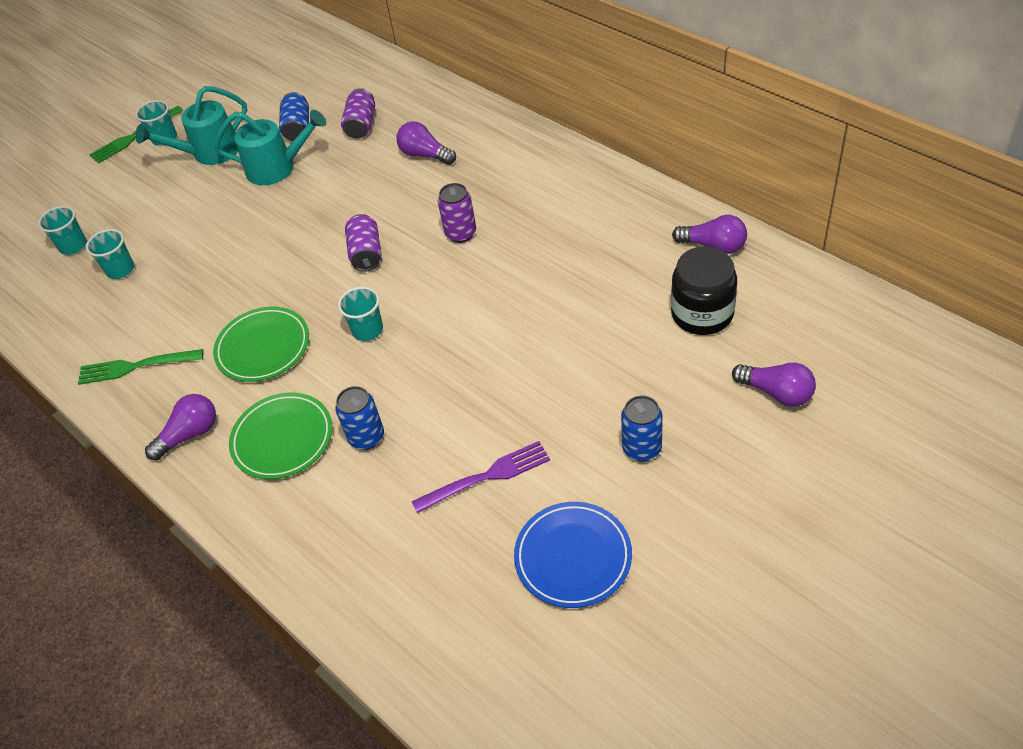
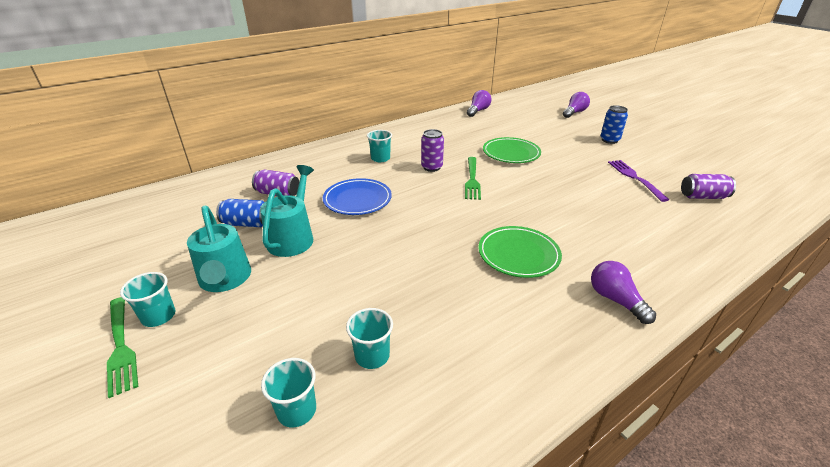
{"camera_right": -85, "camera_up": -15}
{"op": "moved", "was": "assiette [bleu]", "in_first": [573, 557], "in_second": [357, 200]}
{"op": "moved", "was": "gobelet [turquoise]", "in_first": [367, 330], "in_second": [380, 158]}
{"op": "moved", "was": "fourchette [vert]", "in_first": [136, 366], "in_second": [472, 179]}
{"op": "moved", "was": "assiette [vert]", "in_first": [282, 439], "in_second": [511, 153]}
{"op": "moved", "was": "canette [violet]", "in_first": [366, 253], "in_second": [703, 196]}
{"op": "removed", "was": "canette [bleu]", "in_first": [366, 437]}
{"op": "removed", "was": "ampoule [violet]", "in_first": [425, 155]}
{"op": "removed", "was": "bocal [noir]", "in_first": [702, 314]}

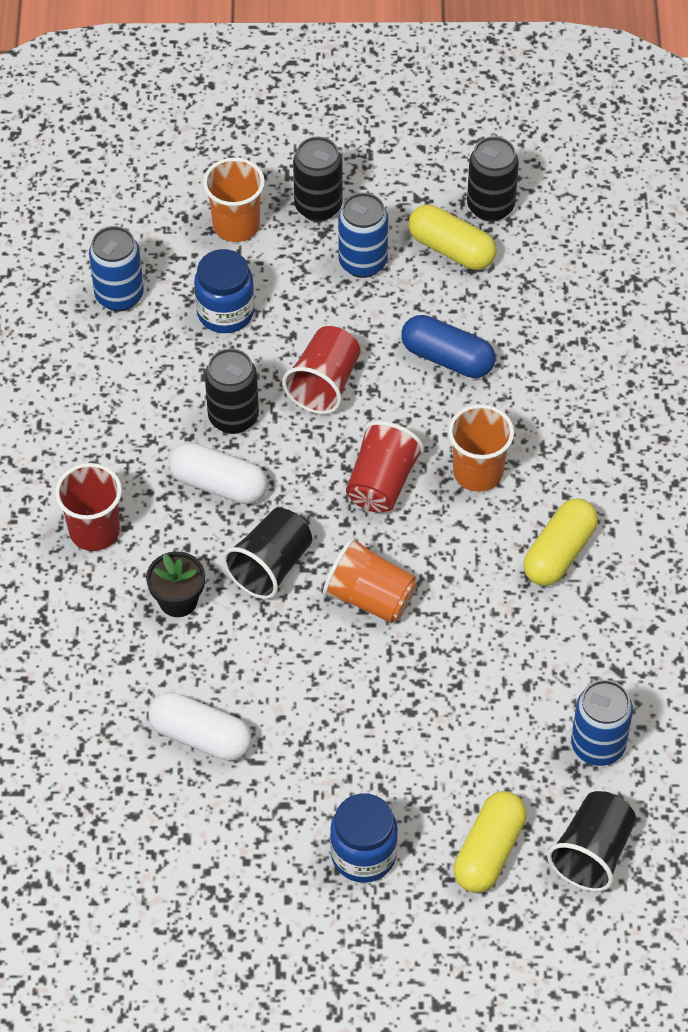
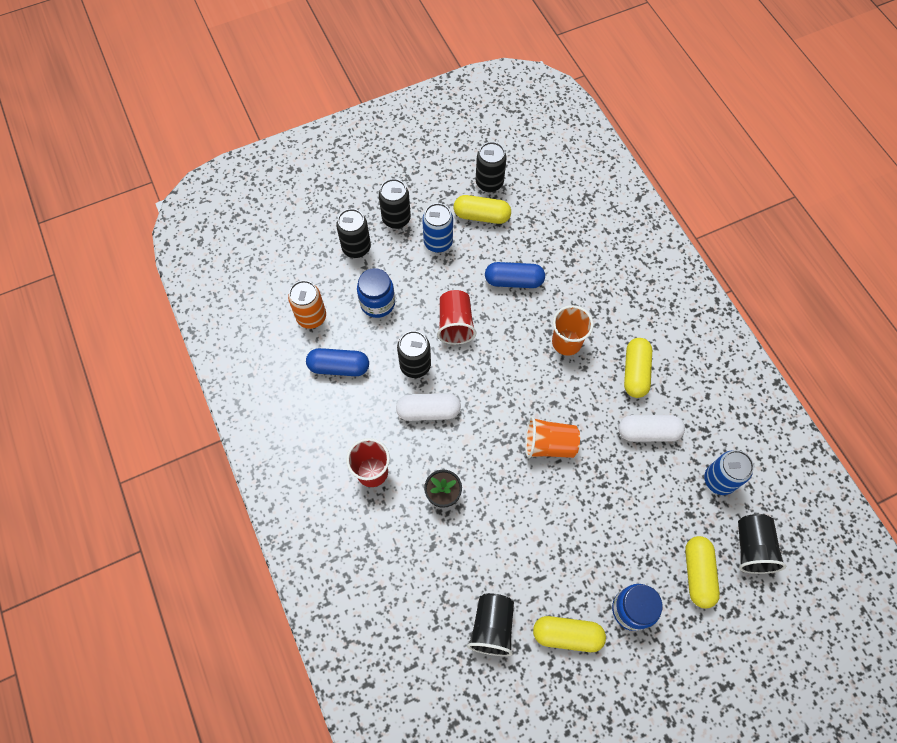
{"camera_right": -25, "camera_up": 10}
{"op": "recoloured", "was": "canette [bleu]", "now": "canette [orange]", "in_first": [119, 296], "in_second": [311, 317]}
{"op": "added", "now": "gélule [bleu]", "in_second": [339, 367]}
{"op": "replaced", "was": "gobelet [orange]", "now": "canette [noir]", "in_first": [236, 225], "in_second": [356, 248]}
{"op": "moved", "was": "gobelet [noir]", "in_first": [270, 566], "in_second": [492, 627]}
{"op": "added", "now": "gélule [jaune]", "in_second": [567, 635]}
{"op": "moved", "was": "gélule [blanc]", "in_first": [200, 736], "in_second": [648, 432]}
{"op": "removed", "was": "gobelet [rouge]", "in_first": [382, 483]}

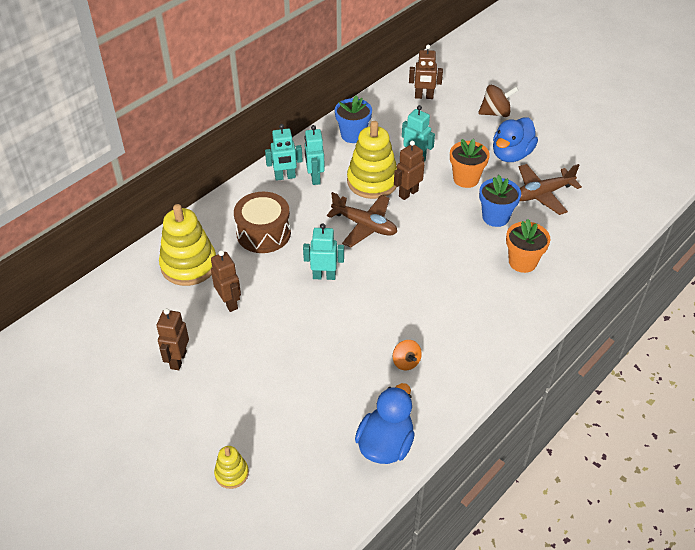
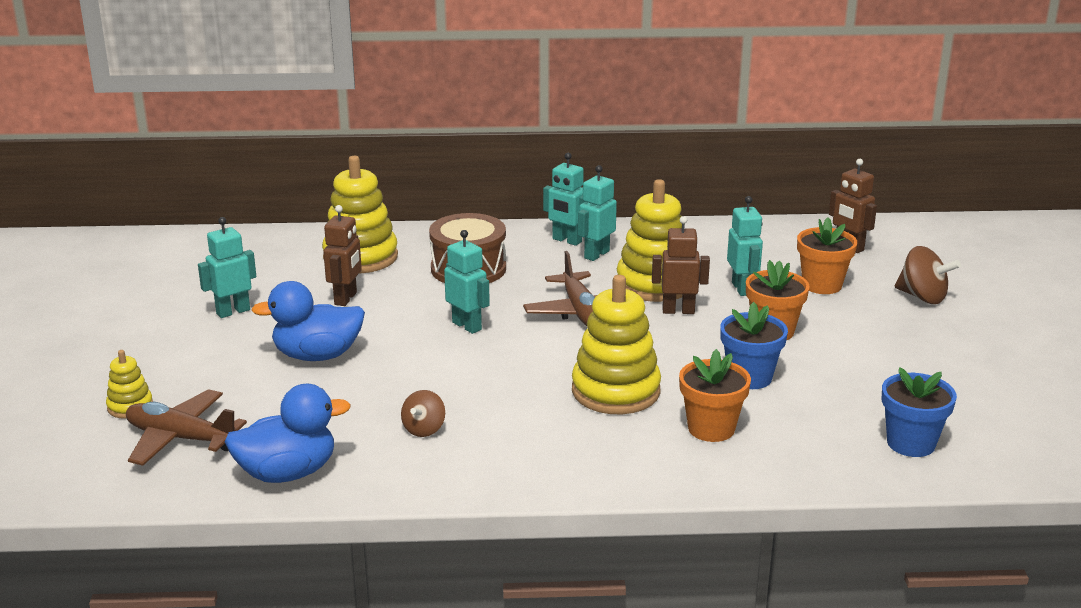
{"camera_right": 45, "camera_up": -20}
{"op": "moved", "was": "avion [marron]", "in_first": [542, 194], "in_second": [181, 438]}
{"op": "recoloured", "was": "robot [marron]", "now": "robot [turquoise]", "in_first": [178, 360], "in_second": [233, 311]}
{"op": "moved", "was": "canard [bleu]", "in_first": [511, 154], "in_second": [317, 355]}
{"op": "recoloured", "was": "toupie [orange]", "now": "toupie [marron]", "in_first": [406, 362], "in_second": [424, 429]}
{"op": "added", "now": "jouet à empiler [jaune]", "in_second": [615, 391]}
{"op": "added", "now": "pot de fleurs [orange]", "in_second": [822, 285]}
{"op": "moved", "was": "pot de fleurs [bleu]", "in_first": [353, 135], "in_second": [911, 443]}

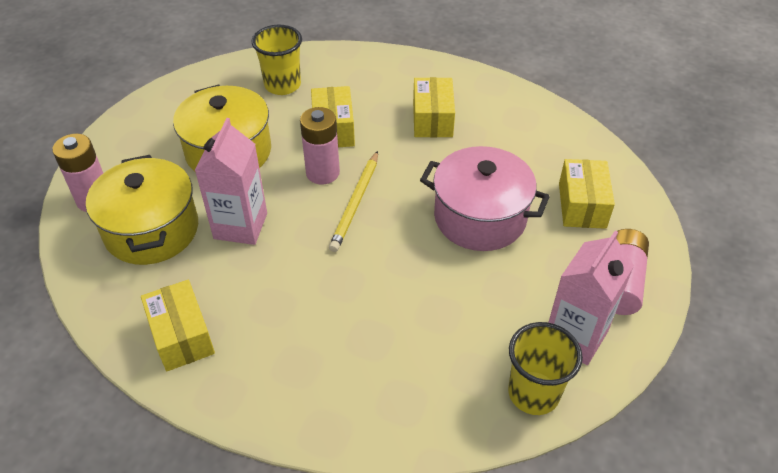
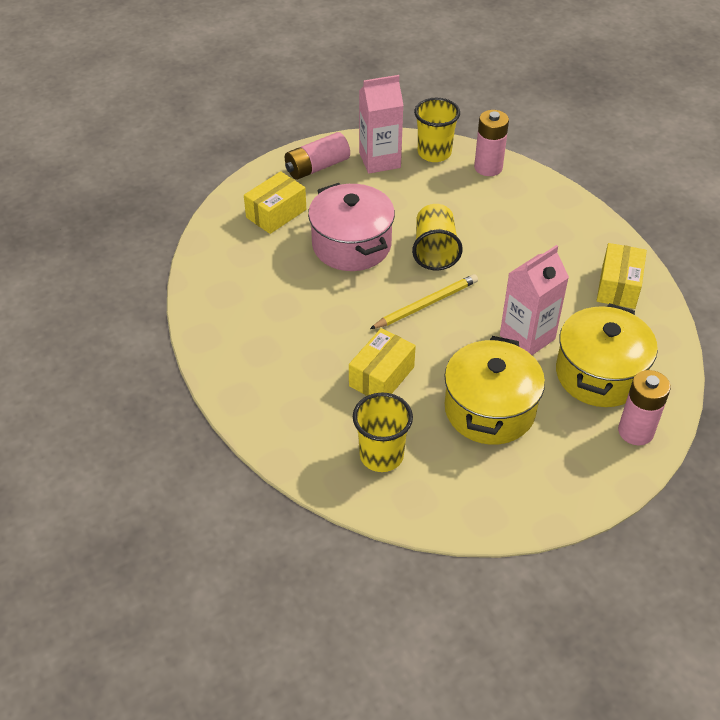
{"camera_right": -140, "camera_up": 0}
{"op": "added", "now": "gobelet [jaune]", "in_second": [435, 251]}
{"op": "moved", "was": "pile [rose]", "in_first": [322, 173], "in_second": [488, 167]}
{"op": "removed", "was": "boîte [jaune]", "in_first": [432, 119]}

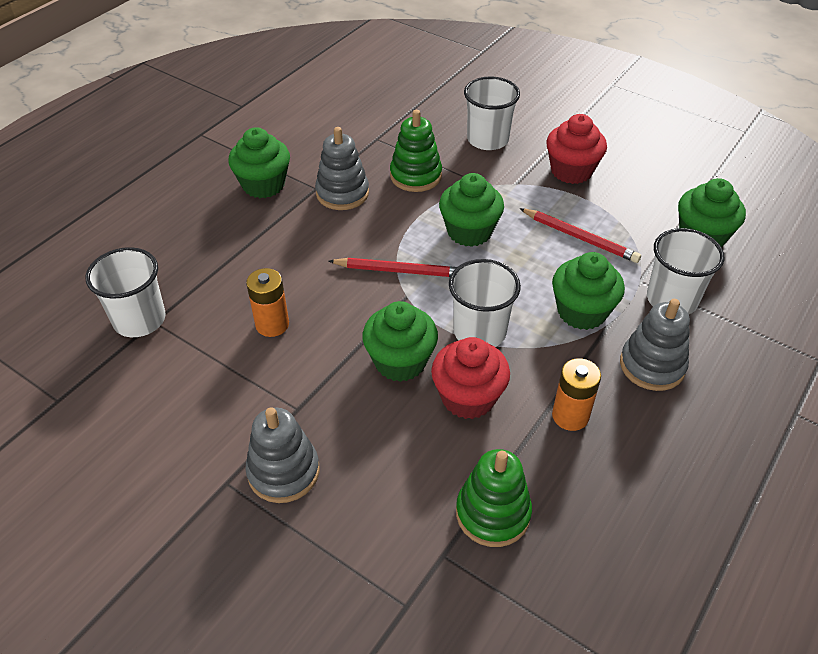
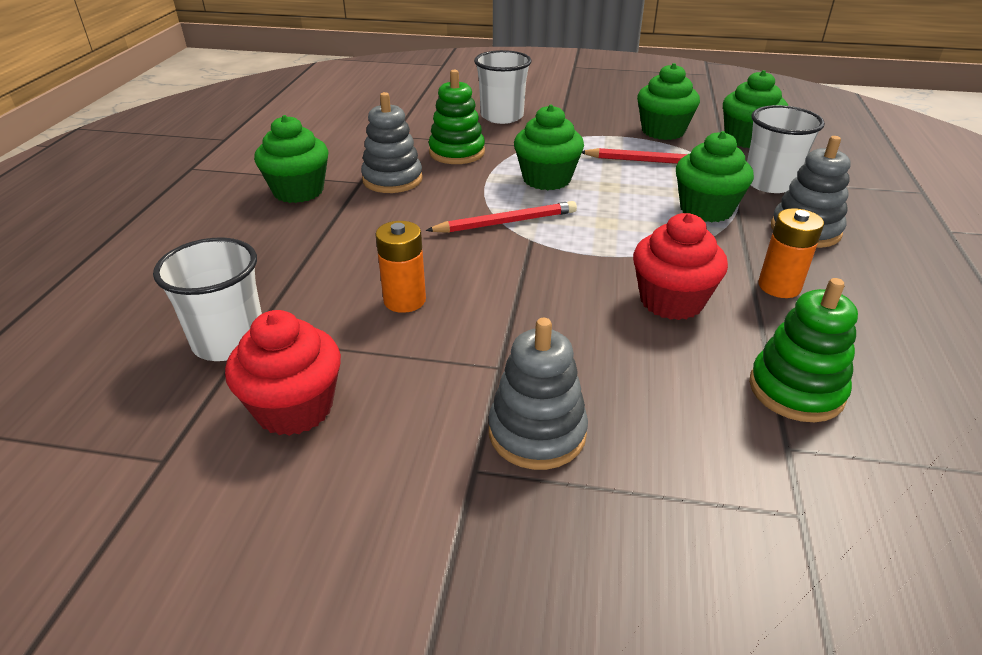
{"camera_right": -25, "camera_up": -10}
{"op": "moved", "was": "muffin [rouge]", "in_first": [571, 171], "in_second": [294, 408]}
{"op": "moved", "was": "muffin [vert]", "in_first": [400, 361], "in_second": [663, 131]}
{"op": "removed", "was": "gobelet [blanc]", "in_first": [479, 332]}

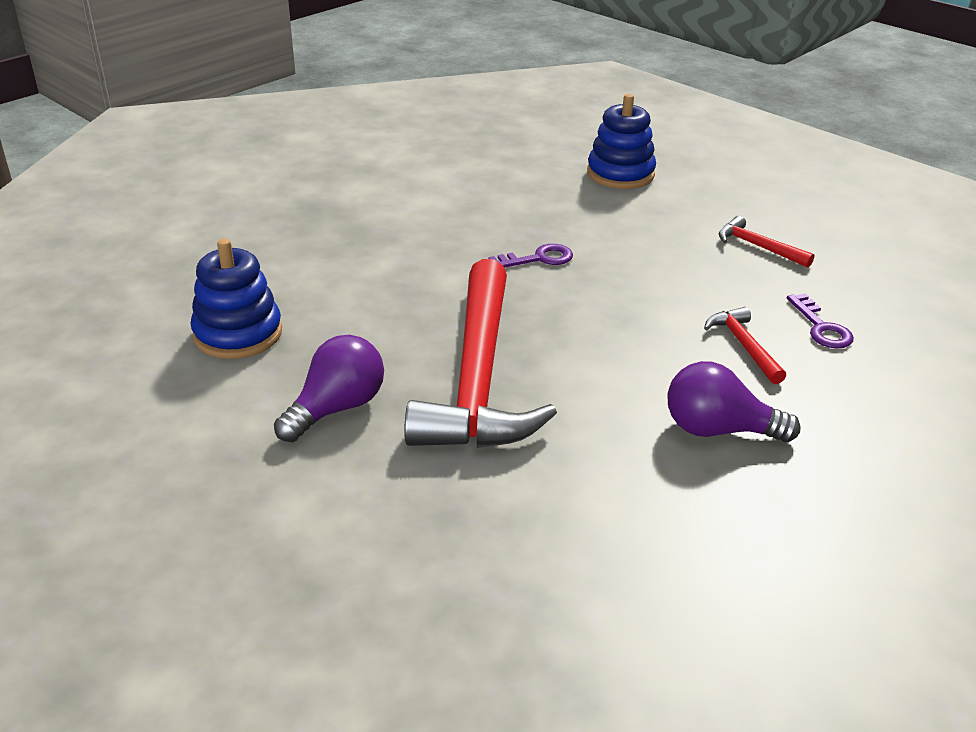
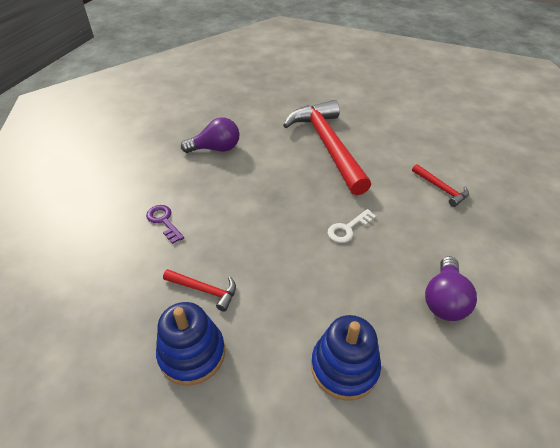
{"camera_right": 160, "camera_up": 10}
{"op": "moved", "was": "jouet à empiler [bleu]", "in_first": [238, 334], "in_second": [192, 353]}
{"op": "recoloured", "was": "clé [violet]", "now": "clé [blanc]", "in_first": [538, 259], "in_second": [348, 229]}
{"op": "moved", "was": "marteau [rouge]", "in_first": [743, 346], "in_second": [441, 189]}
{"op": "moved", "was": "ampoule [violet]", "in_first": [336, 408], "in_second": [444, 300]}

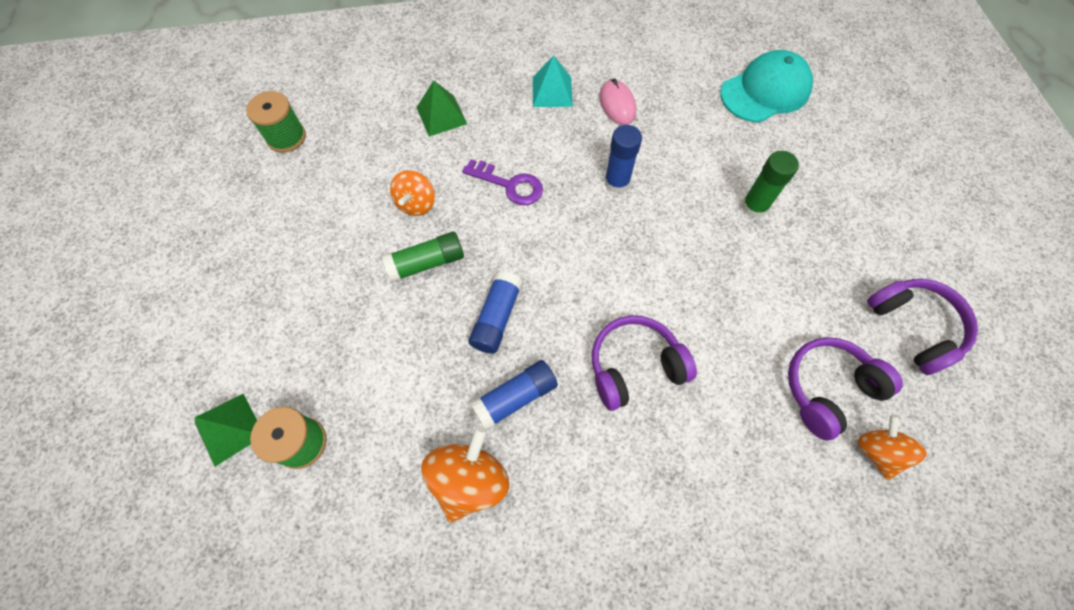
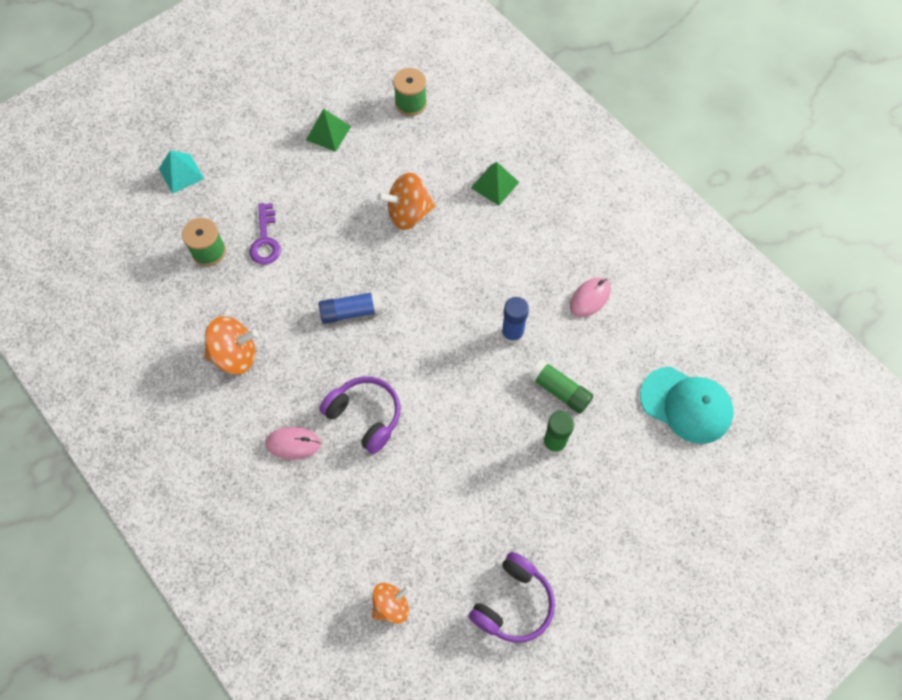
{"camera_right": 60, "camera_up": 0}
{"op": "moved", "was": "pyramide [turquoise]", "in_first": [552, 91], "in_second": [181, 173]}
{"op": "moved", "was": "clé [violet]", "in_first": [510, 185], "in_second": [265, 240]}
{"op": "added", "now": "souris [rose]", "in_second": [293, 443]}
{"op": "moved", "was": "pyramide [vert]", "in_first": [229, 429], "in_second": [328, 133]}
{"op": "resized", "was": "toupie [orange]", "in_first": [416, 204], "in_second": [408, 214], "ratio": 1.51}
{"op": "moved", "was": "bâton de colle [vert]", "in_first": [426, 263], "in_second": [559, 390]}
{"op": "removed", "was": "bâton de colle [bleu]", "in_first": [515, 397]}
{"op": "removed", "was": "casque audio [violet]", "in_first": [828, 389]}

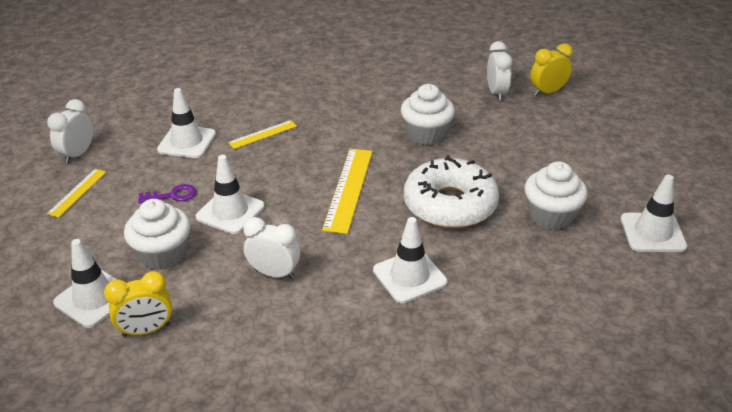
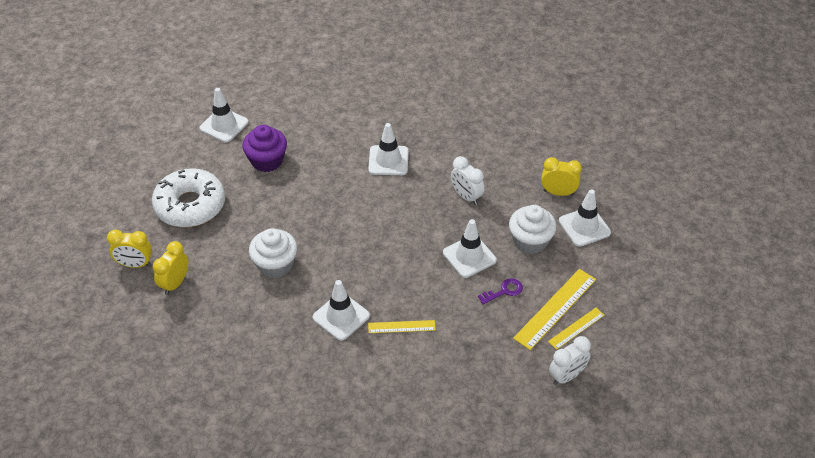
{"camera_right": -150, "camera_up": 10}
{"op": "moved", "was": "beignet [blanc]", "in_first": [450, 205], "in_second": [190, 205]}
{"op": "recoloured", "was": "réveil [blanc]", "now": "réveil [jaune]", "in_first": [496, 93], "in_second": [175, 283]}
{"op": "recoloured", "was": "muffin [blanc]", "now": "muffin [violet]", "in_first": [551, 215], "in_second": [267, 161]}
{"op": "moved", "was": "cône de chantier [blanc]", "in_first": [187, 142], "in_second": [341, 316]}
{"op": "turned", "was": "clé [violet]", "in_first": [172, 195], "in_second": [504, 291], "clockwise": 135}
{"op": "moved", "was": "règle [jaune]", "in_first": [348, 189], "in_second": [555, 308]}

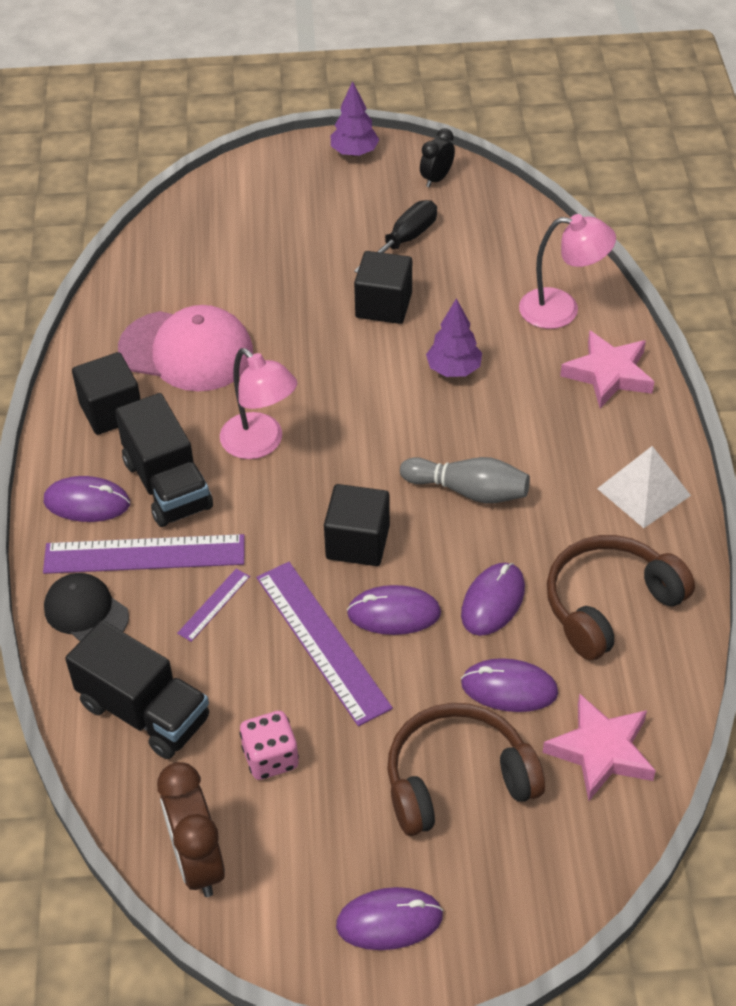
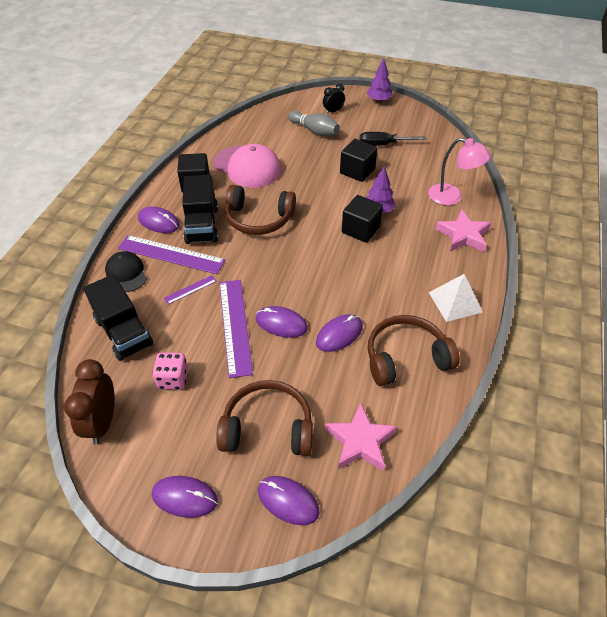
{"camera_right": 20, "camera_up": 0}
{"op": "replaced", "was": "lampe [rose]", "now": "casque audio [marron]", "in_first": [260, 444], "in_second": [258, 219]}
{"op": "moved", "was": "souris [violet]", "in_first": [509, 688], "in_second": [288, 501]}
{"op": "moved", "was": "quille [gris]", "in_first": [468, 491], "in_second": [314, 131]}
{"op": "moved", "was": "réveil [noir]", "in_first": [436, 179], "in_second": [333, 111]}
{"op": "moved", "was": "cube [noir]", "in_first": [357, 542], "in_second": [360, 229]}
{"op": "turned", "was": "tournevis [noir]", "in_first": [404, 241], "in_second": [383, 144], "clockwise": -150}

